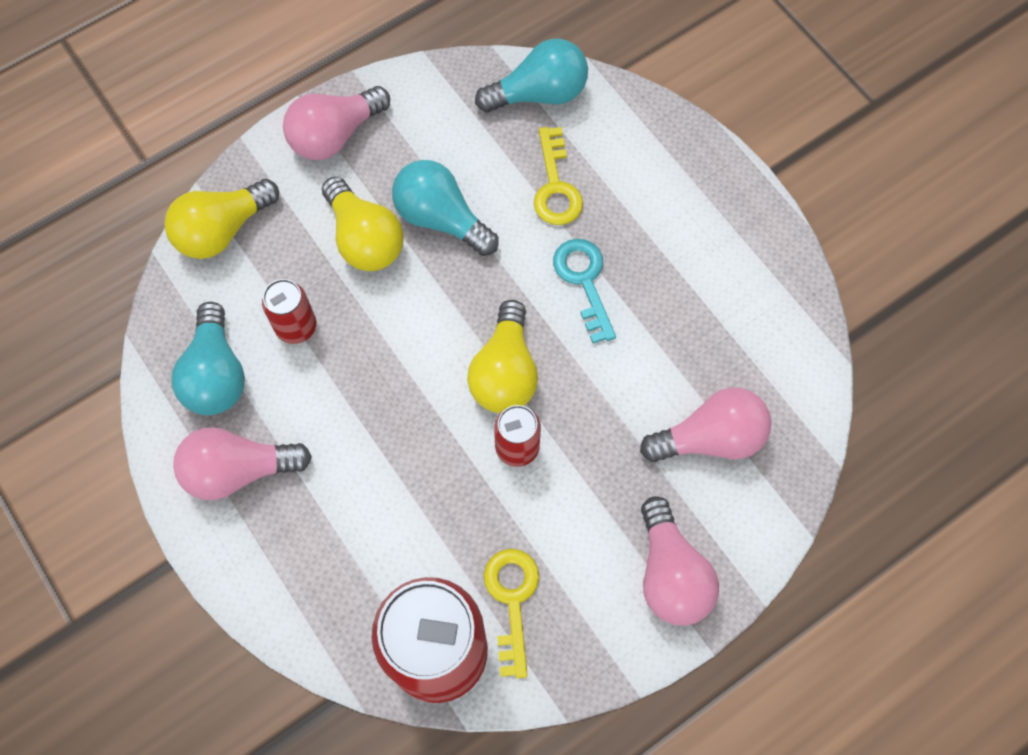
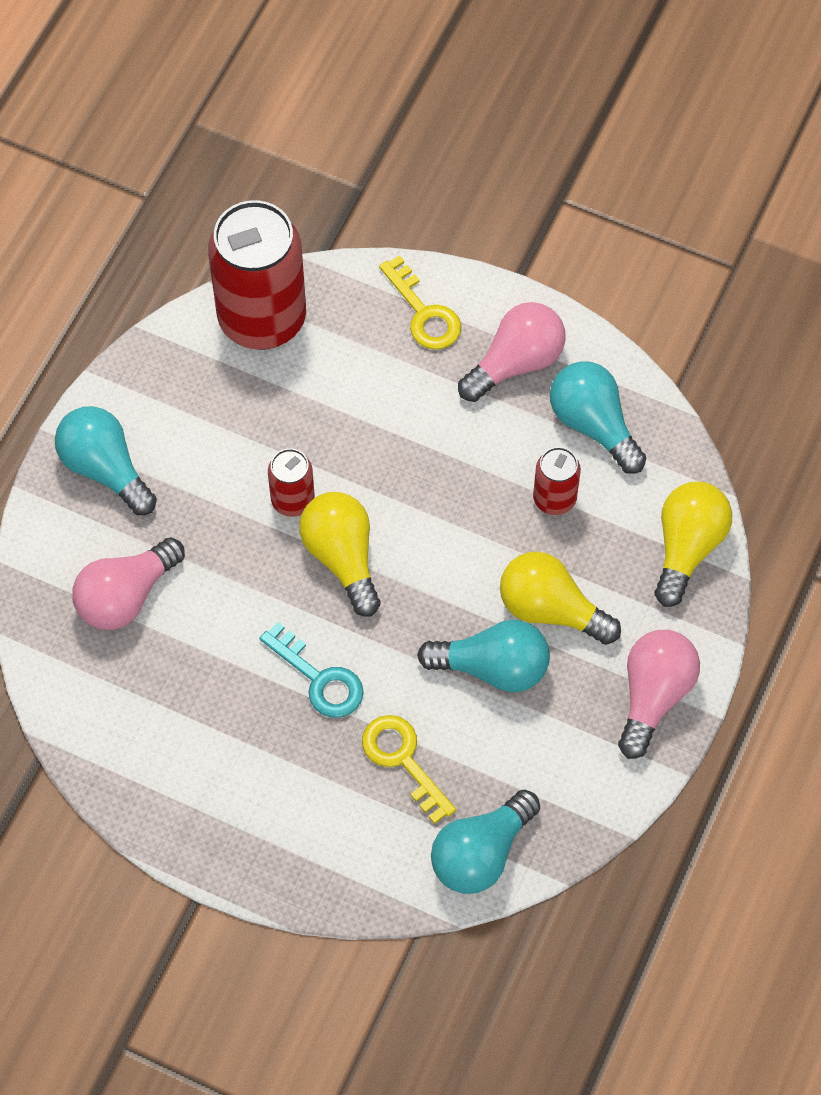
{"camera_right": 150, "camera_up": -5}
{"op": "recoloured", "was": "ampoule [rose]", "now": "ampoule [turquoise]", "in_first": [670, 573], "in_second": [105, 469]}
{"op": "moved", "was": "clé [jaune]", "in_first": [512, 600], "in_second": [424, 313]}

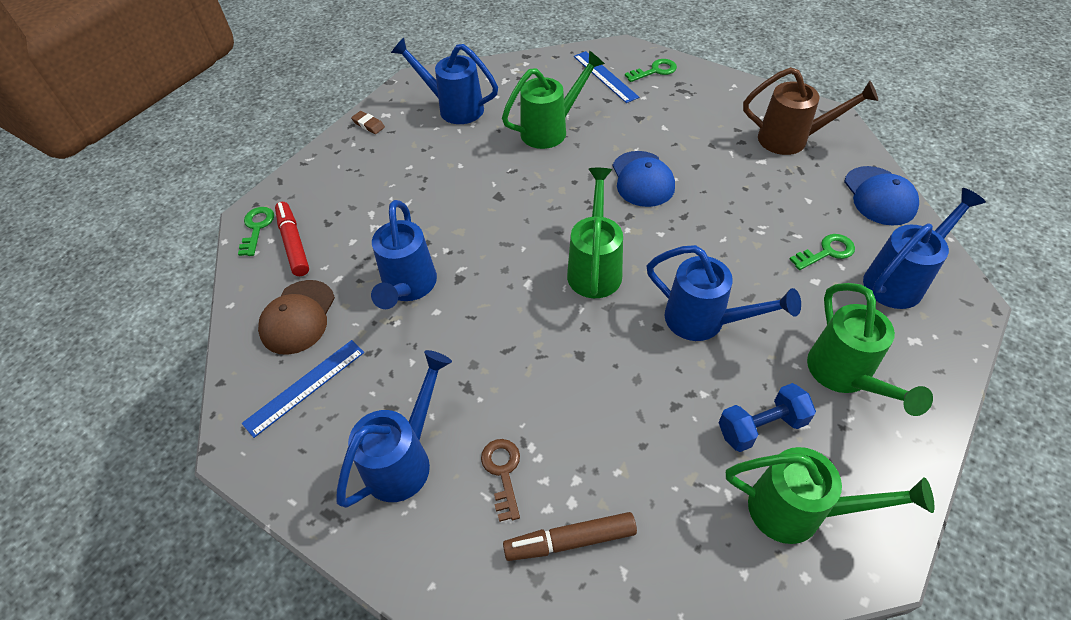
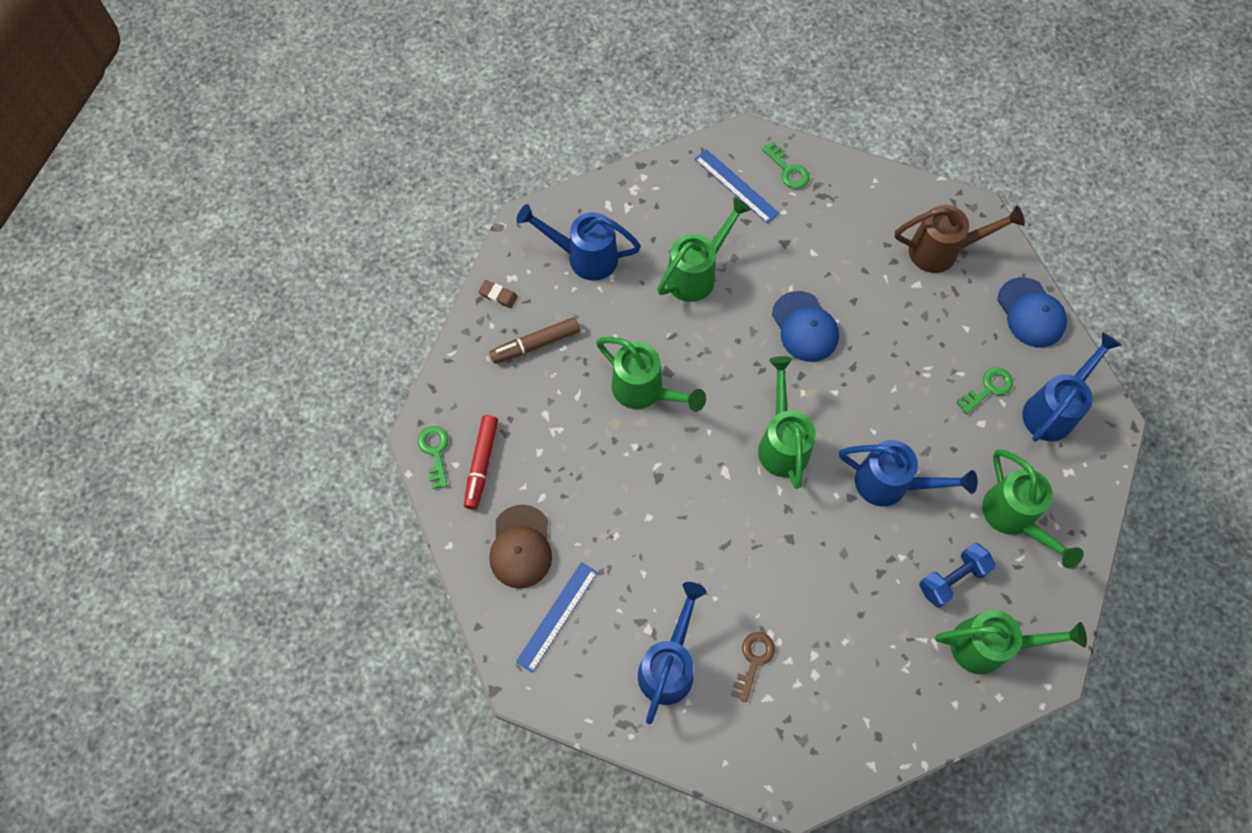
{"camera_right": -15, "camera_up": 15}
{"op": "turned", "was": "feutre [rouge]", "in_first": [294, 243], "in_second": [481, 464], "clockwise": -135}
{"op": "moved", "was": "feutre [marron]", "in_first": [570, 540], "in_second": [535, 344]}
{"op": "added", "now": "arrosoir [vert]", "in_second": [645, 391]}
{"op": "turned", "was": "clé [marron]", "in_first": [502, 472], "in_second": [753, 661], "clockwise": 45}
{"op": "turned", "was": "clé [vert]", "in_first": [655, 71], "in_second": [788, 170], "clockwise": 90}
{"op": "removed", "was": "arrosoir [bleu]", "in_first": [408, 288]}

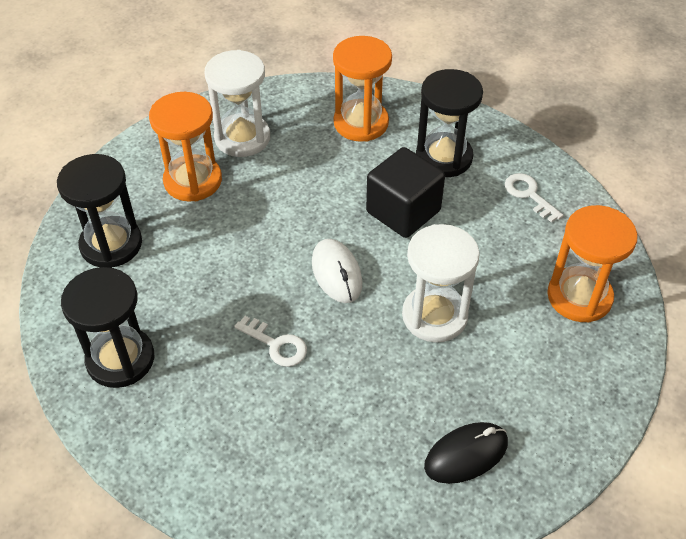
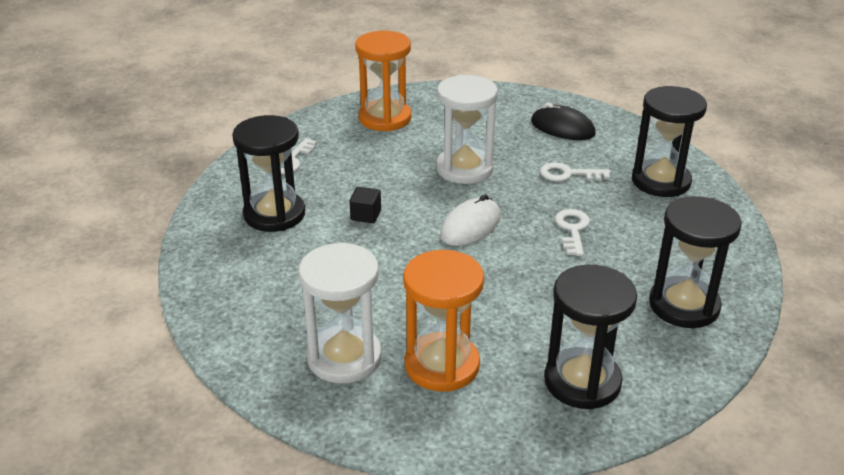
{"camera_right": -120, "camera_up": -15}
{"op": "resized", "was": "cube [noir]", "in_first": [403, 211], "in_second": [366, 215], "ratio": 0.45}
{"op": "added", "now": "clé [blanc]", "in_second": [568, 174]}
{"op": "added", "now": "sablier [noir]", "in_second": [660, 181]}
{"op": "removed", "was": "sablier [orange]", "in_first": [361, 123]}

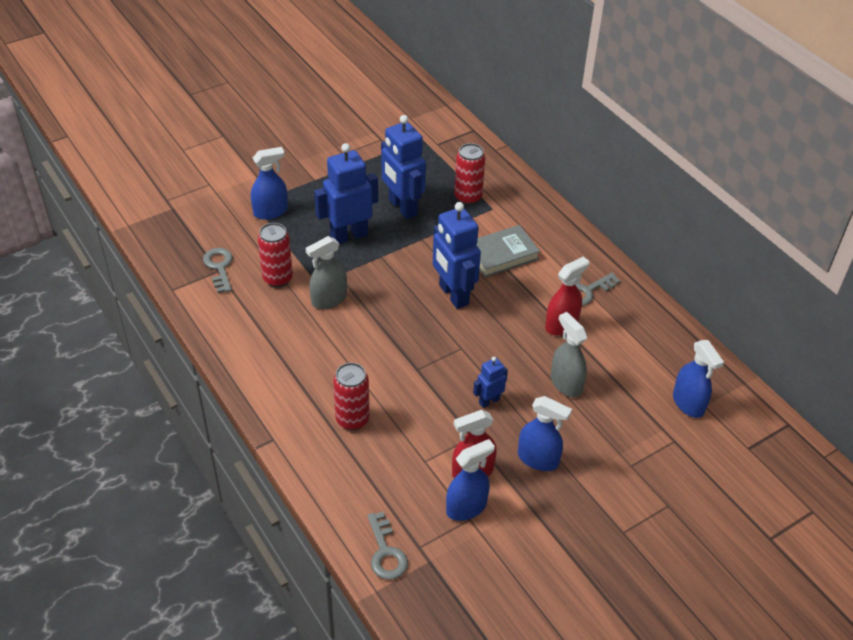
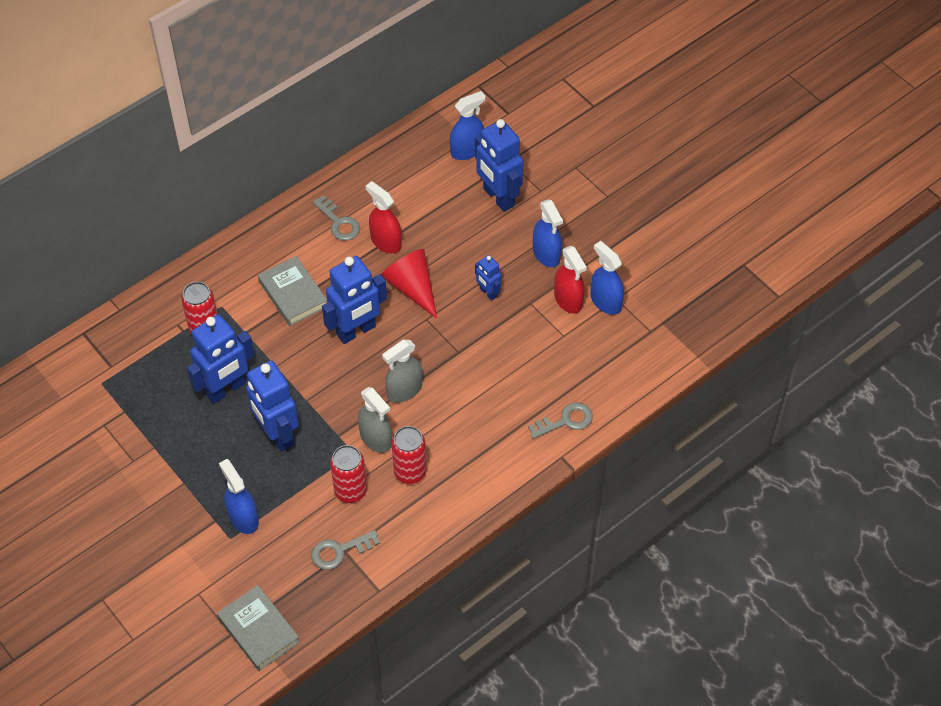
{"camera_right": -95, "camera_up": 10}
{"op": "added", "now": "livre [gris]", "in_second": [259, 630]}
{"op": "added", "now": "cône [rouge]", "in_second": [412, 287]}
{"op": "moved", "was": "vaporisateur [gris]", "in_first": [566, 384], "in_second": [404, 390]}
{"op": "moved", "was": "canette [rouge]", "in_first": [352, 419], "in_second": [410, 472]}
{"op": "added", "now": "robot [bleu]", "in_second": [498, 197]}
{"op": "moved", "was": "clé [gris]", "in_first": [386, 552], "in_second": [565, 421]}
{"op": "turned", "was": "vaporisateur [bleu]", "in_first": [538, 459], "in_second": [546, 254], "clockwise": 135}

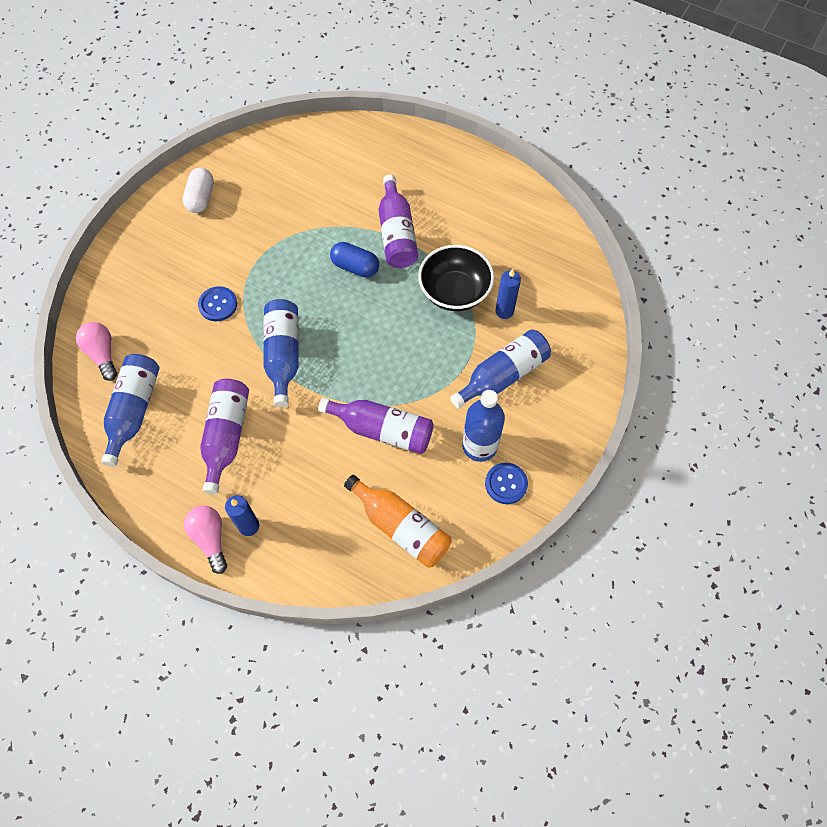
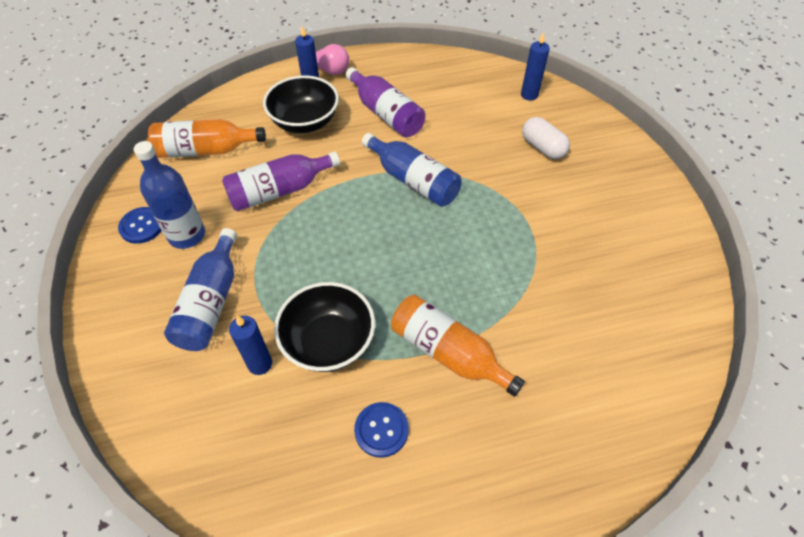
{"camera_right": 135, "camera_up": -10}
{"op": "added", "now": "bol [noir]", "in_second": [305, 122]}
{"op": "moved", "was": "bouton [bleu]", "in_first": [218, 304], "in_second": [381, 430]}
{"op": "recoloured", "was": "bouteille [violet]", "now": "bouteille [orange]", "in_first": [396, 234], "in_second": [448, 352]}
{"op": "replaced", "was": "ampoule [rose]", "now": "bougie [bleu]", "in_first": [102, 354], "in_second": [529, 95]}
{"op": "moved", "was": "gélule [blanc]", "in_first": [201, 198], "in_second": [543, 147]}
{"op": "removed", "was": "bouteille [bleu]", "in_first": [134, 411]}
{"op": "removed", "was": "gélule [bleu]", "in_first": [355, 267]}

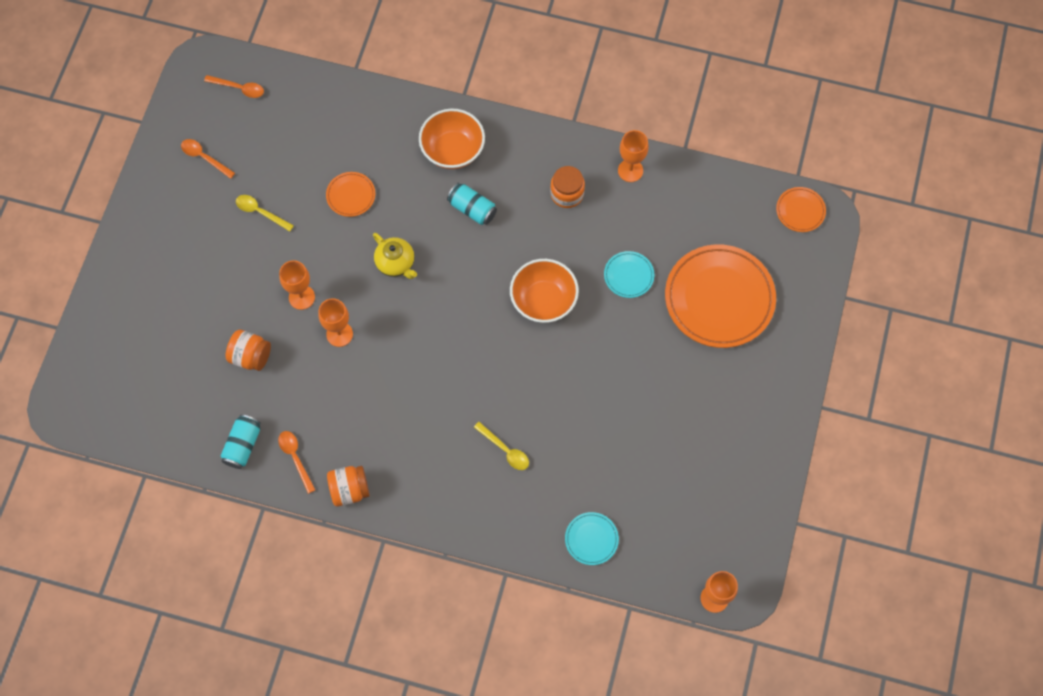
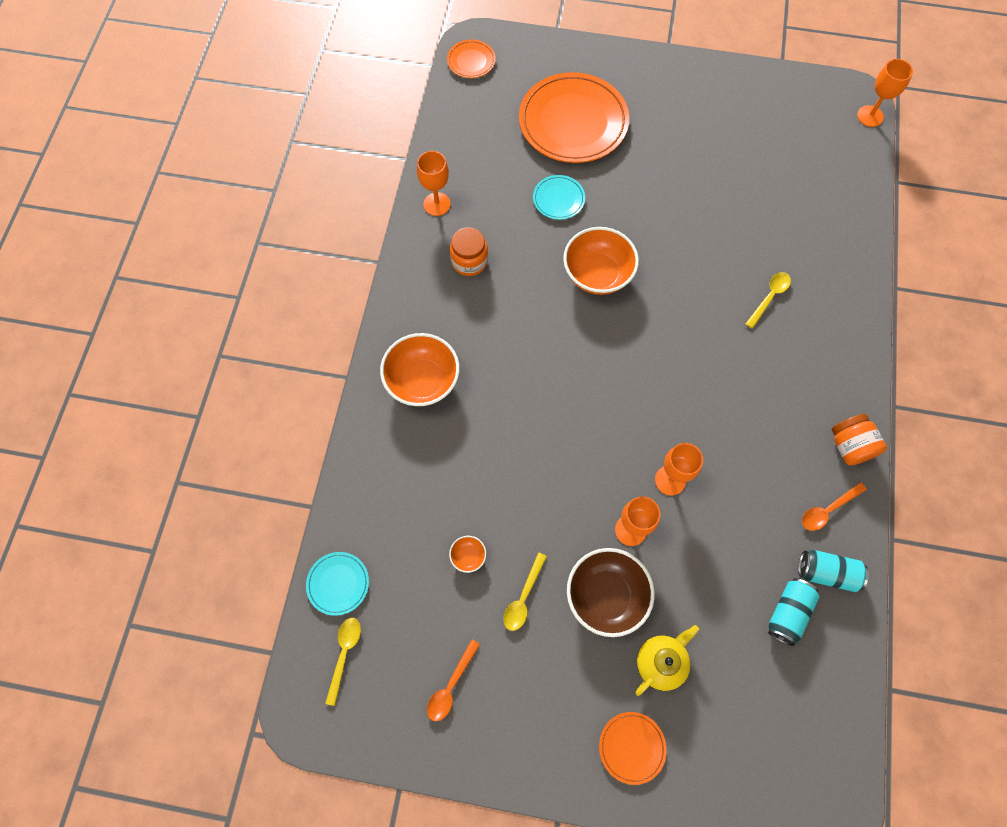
{"camera_right": -95, "camera_up": 0}
{"op": "moved", "was": "assiette [turquoise]", "in_first": [591, 539], "in_second": [338, 584]}
{"op": "recoloured", "was": "cuillère [orange]", "now": "cuillère [jaune]", "in_first": [239, 88], "in_second": [344, 654]}
{"op": "added", "now": "bol [orange]", "in_second": [468, 556]}
{"op": "added", "now": "bol [marron]", "in_second": [606, 596]}
{"op": "moved", "was": "assiette [orange]", "in_first": [351, 195], "in_second": [631, 747]}
{"op": "moved", "was": "théière [jaune]", "in_first": [396, 263], "in_second": [661, 662]}
{"op": "moved", "was": "canette [turquoise]", "in_first": [472, 209], "in_second": [788, 613]}
{"op": "removed", "was": "bocal [orange]", "in_first": [251, 356]}

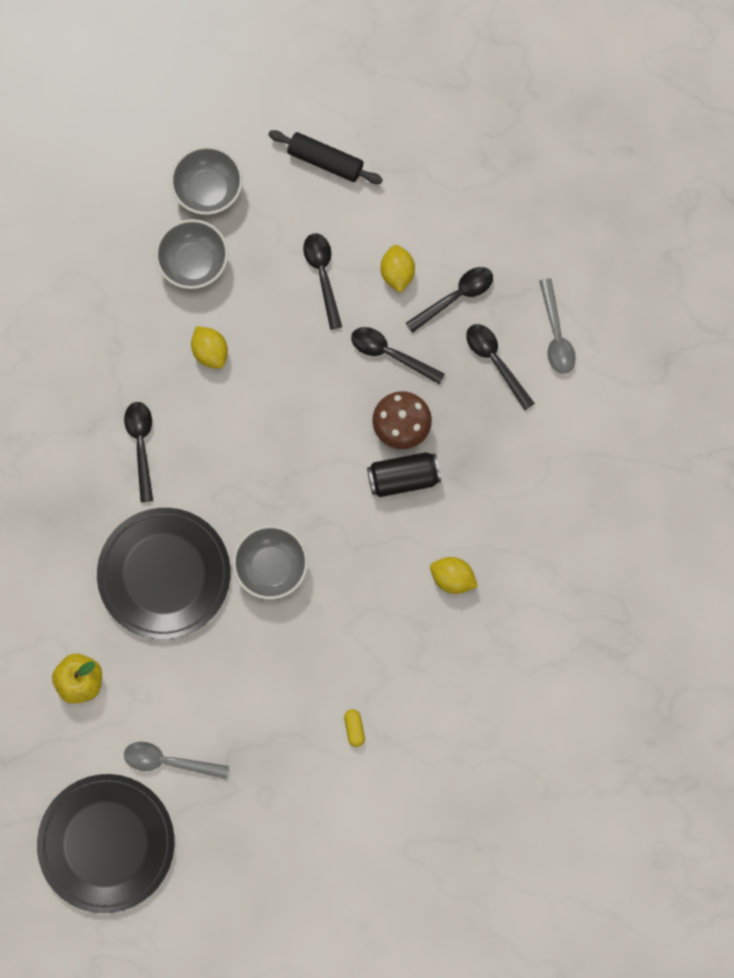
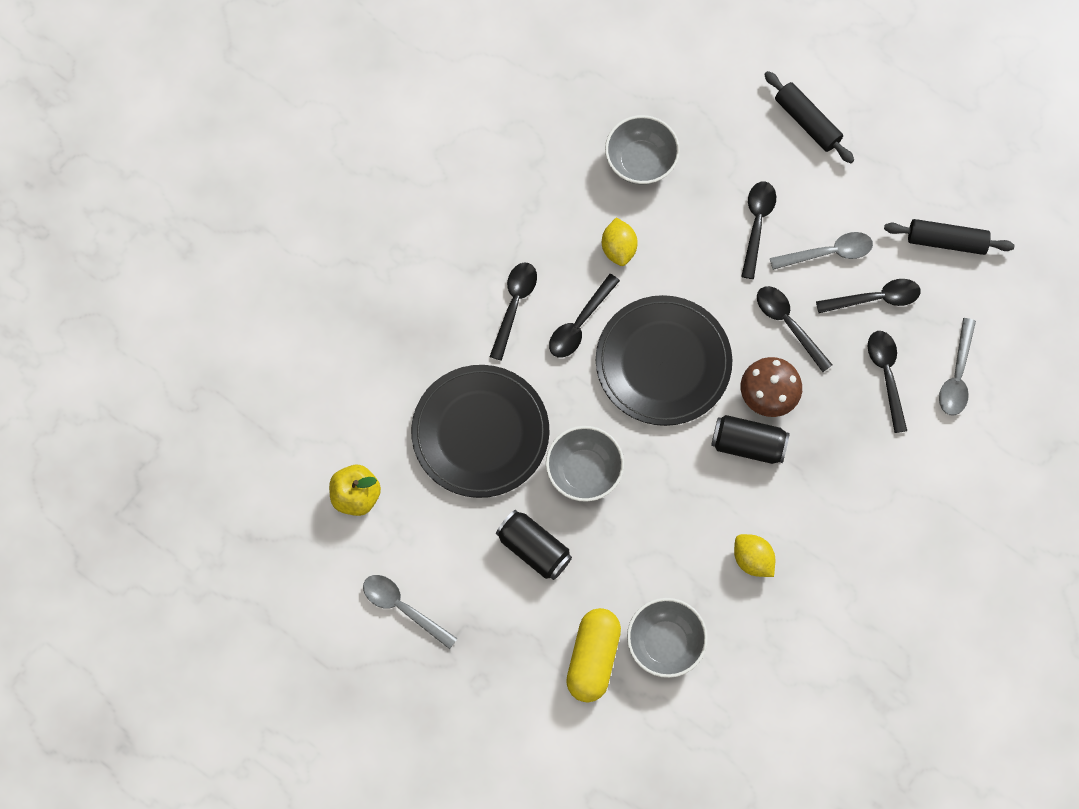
{"camera_right": 25, "camera_up": -5}
{"op": "added", "now": "canette [noir]", "in_second": [534, 549]}
{"op": "added", "now": "cuillère [noir]", "in_second": [579, 324]}
{"op": "resized", "was": "gélule [jaune]", "in_first": [354, 728], "in_second": [593, 658], "ratio": 2.37}
{"op": "moved", "was": "assiette [noir]", "in_first": [106, 843], "in_second": [663, 362]}
{"op": "moved", "was": "bol [gris]", "in_first": [208, 190], "in_second": [665, 643]}
{"op": "replaced", "was": "citron [jaune]", "now": "cuillère [gris]", "in_first": [397, 273], "in_second": [829, 253]}
{"op": "added", "now": "rouleau à pâtisserie [noir]", "in_second": [946, 241]}

